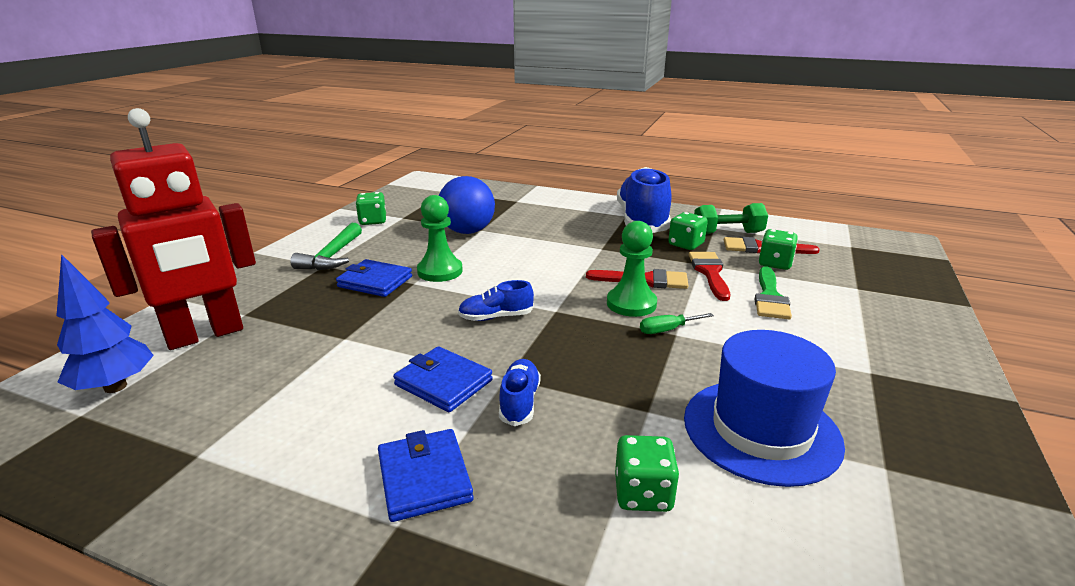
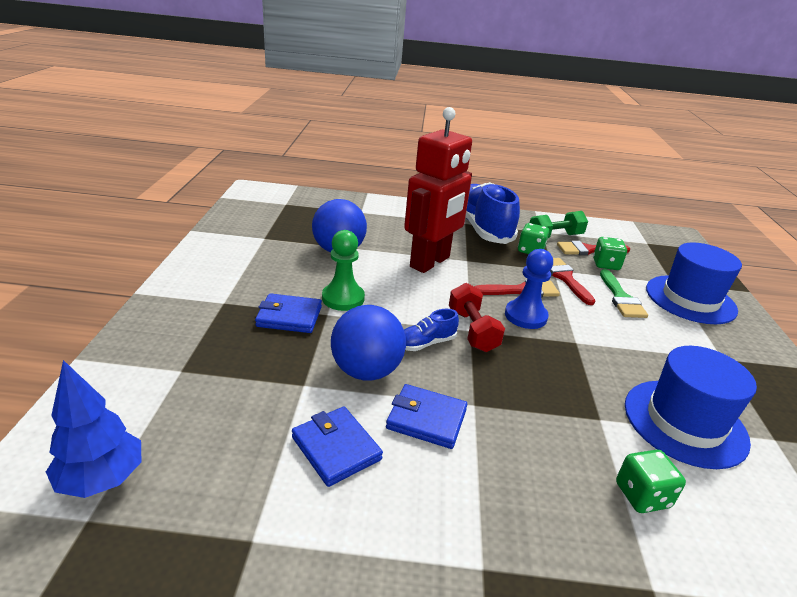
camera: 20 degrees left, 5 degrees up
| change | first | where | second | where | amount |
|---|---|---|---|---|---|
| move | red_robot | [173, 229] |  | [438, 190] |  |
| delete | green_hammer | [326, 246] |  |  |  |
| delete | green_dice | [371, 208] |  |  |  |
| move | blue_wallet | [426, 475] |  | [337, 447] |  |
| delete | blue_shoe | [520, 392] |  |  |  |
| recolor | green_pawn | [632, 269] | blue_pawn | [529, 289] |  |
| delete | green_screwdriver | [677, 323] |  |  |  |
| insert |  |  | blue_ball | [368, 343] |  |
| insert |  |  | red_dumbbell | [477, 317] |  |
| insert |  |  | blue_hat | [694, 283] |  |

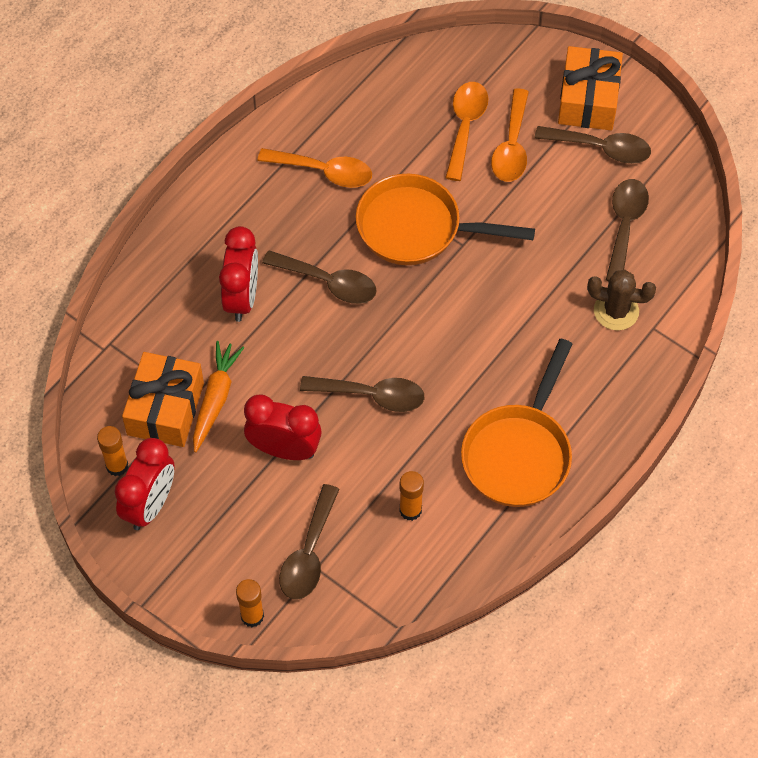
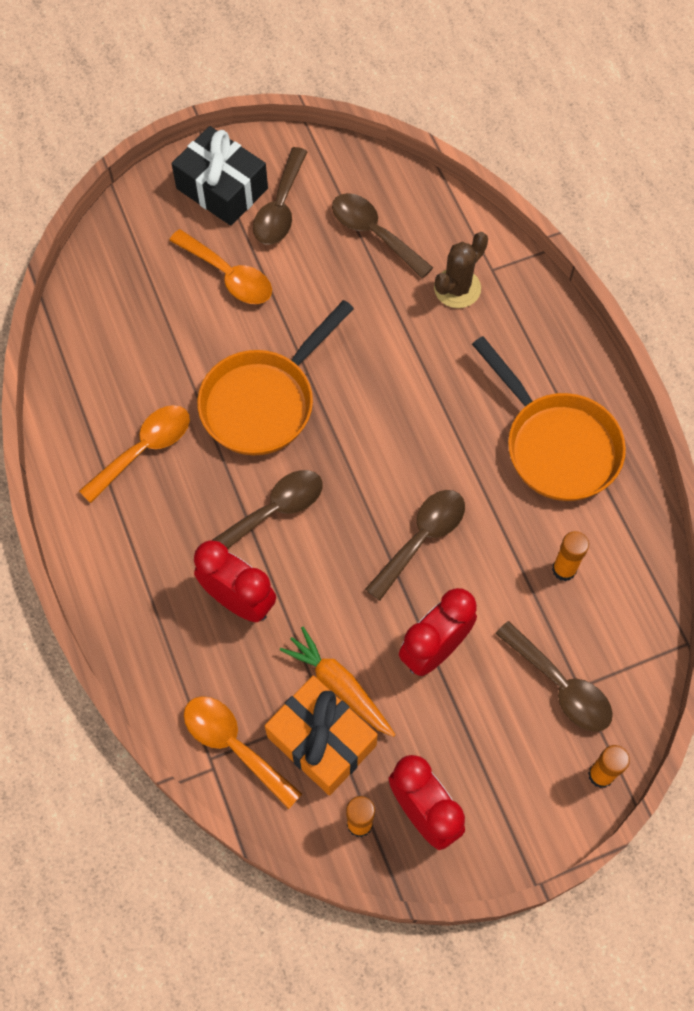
camera: 60 degrees left, 5 degrees up
| change | first | where | second | where | amount |
|---|---|---|---|---|---|
| move | orange_spoon | [466, 131] |  | [243, 752] |  |
| rotate | brown_spoon | [592, 145] |  | [280, 196] | 150 degrees clockwise |
| recolor | orange_gift | [590, 88] | black_gift | [219, 176] |  |

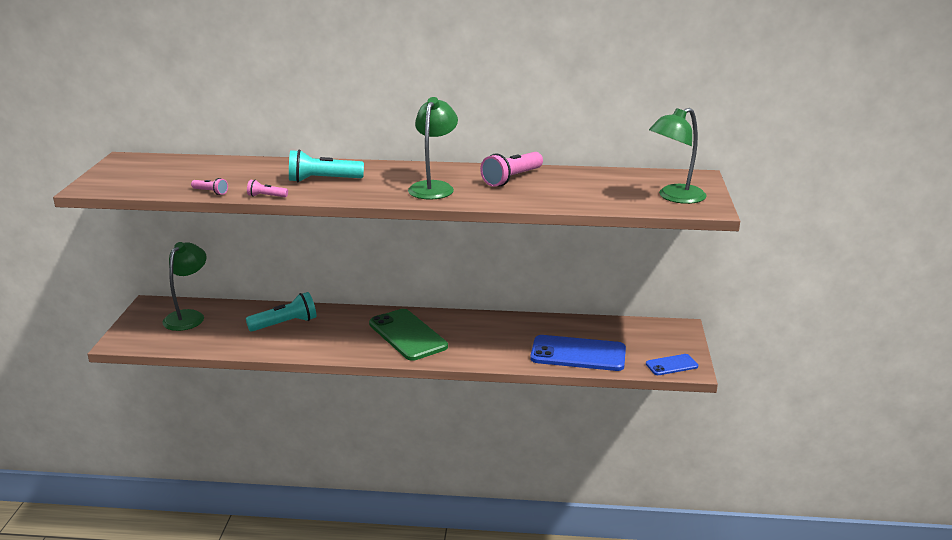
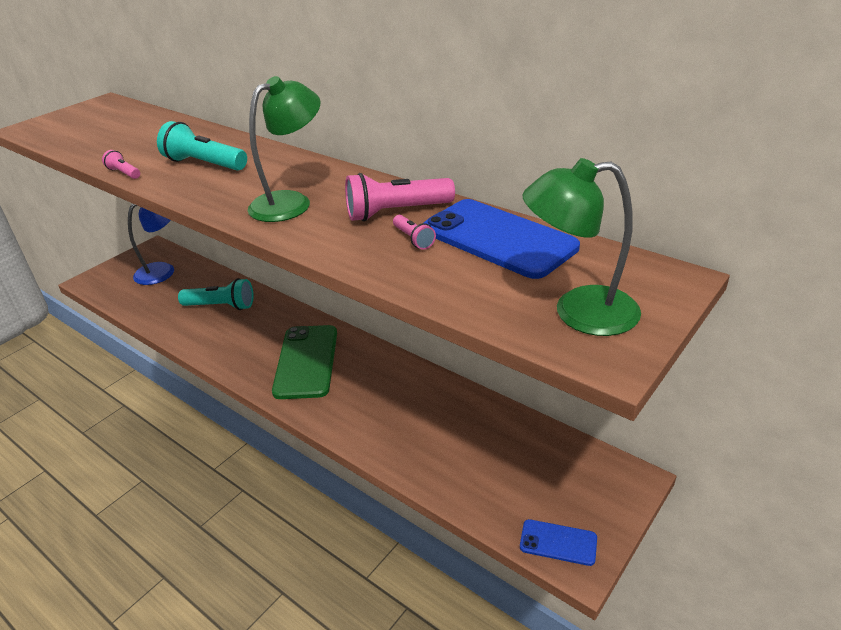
camera: 35 degrees right, 10 degrees up
| change | first | where | second | where | amount |
|---|---|---|---|---|---|
| recolor | green_lamp | [184, 286] | blue_lamp | [151, 244] |  |
| move | pink_flashlight | [209, 186] |  | [414, 232] |  |
| move | blue_phone | [578, 353] |  | [502, 239] |  |

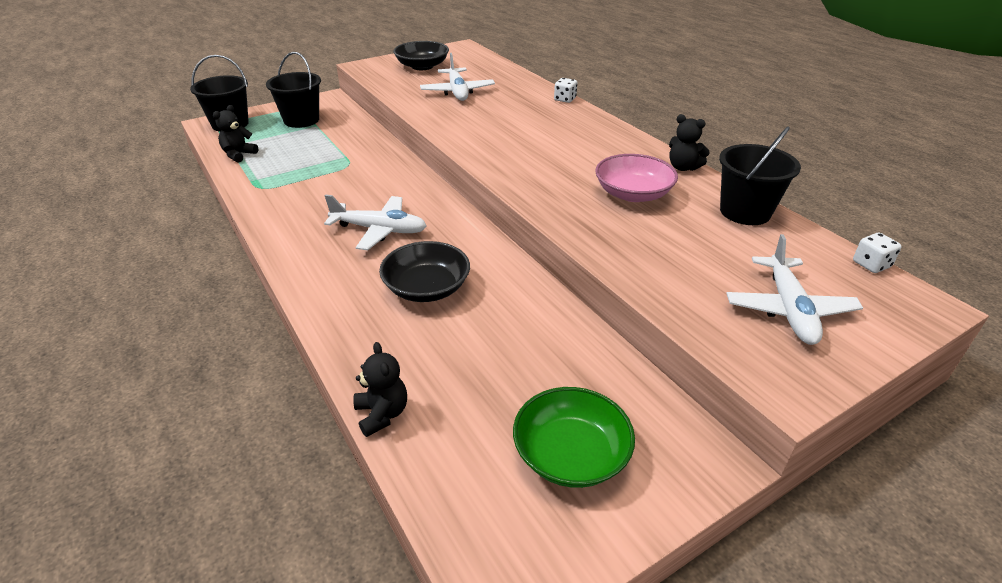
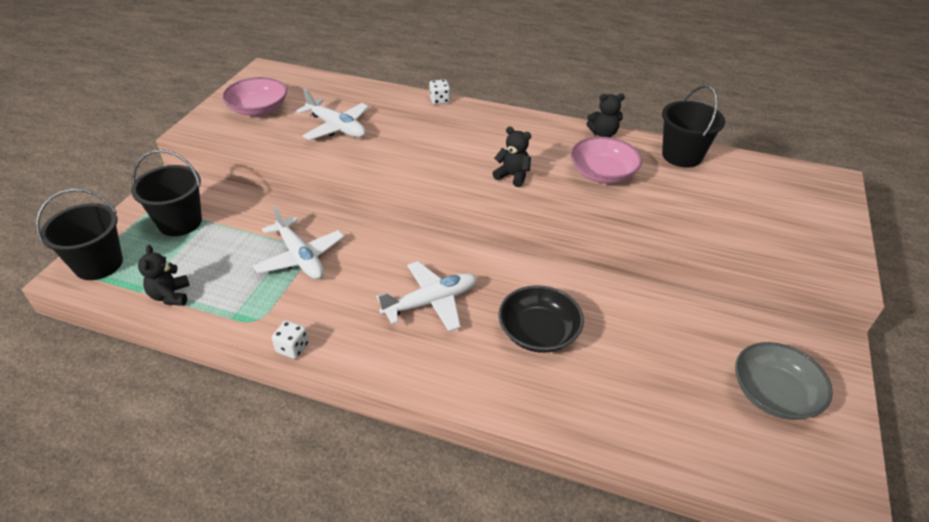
camera: 40 degrees left, 5 degrees up
| change | first | where | second | where | amount |
|---|---|---|---|---|---|
| move | black_teddy_bear | [380, 389] |  | [511, 156] |  |
| recolor | black_bowl | [421, 55] | pink_bowl | [254, 96] |  |
| recolor | green_bowl | [574, 437] | grey_bowl | [784, 381] |  |
| move | white_plane | [794, 289] |  | [298, 242] |  |
| move | white_dice | [877, 253] |  | [290, 339] |  |

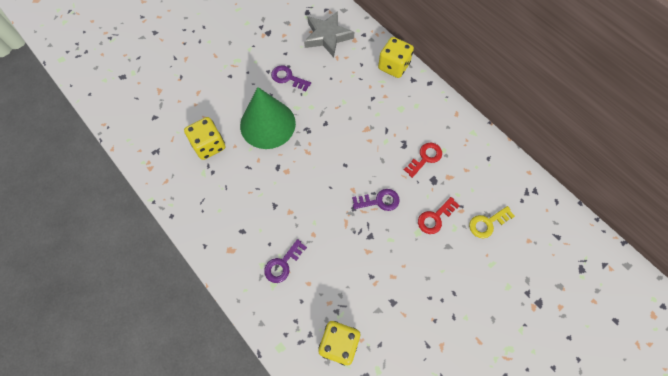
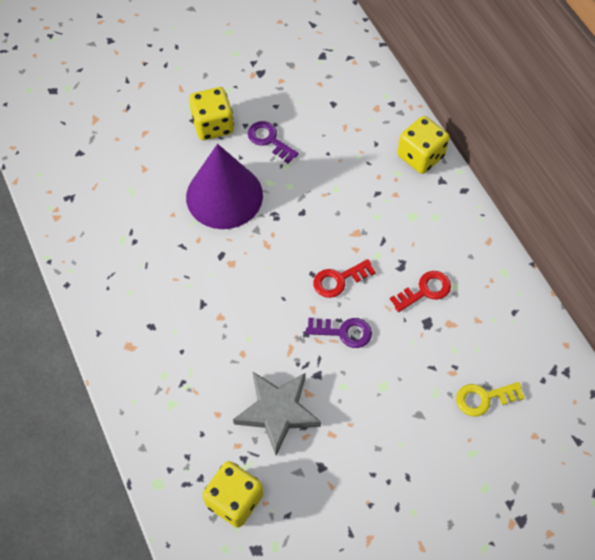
camera: 15 degrees right, 5 degrees down
| change | first | where | second | where | amount |
|---|---|---|---|---|---|
| move | yellow_dice | [204, 138] |  | [211, 113] |  |
| recolor | green_cone | [268, 118] | purple_cone | [224, 186] |  |
| delete | purple_key | [285, 261] |  |  |  |
| move | grey_star | [329, 34] |  | [277, 413] |  |
| move | red_key | [439, 215] |  | [344, 278] |  |

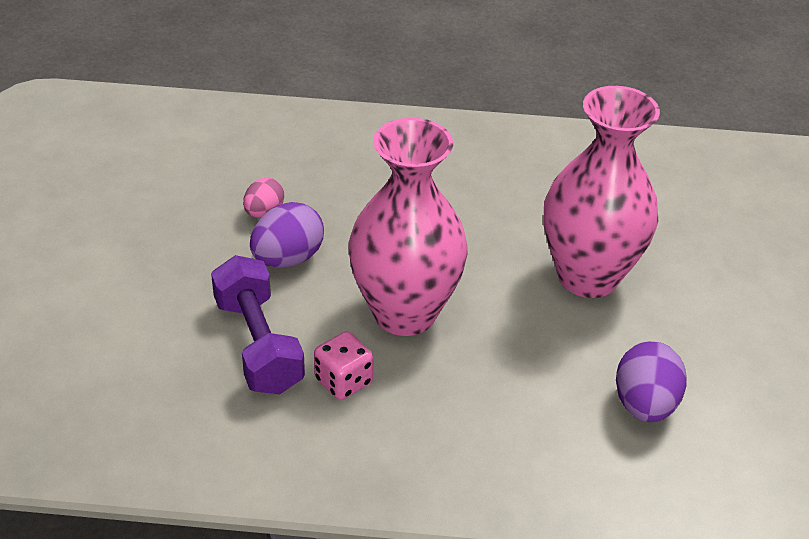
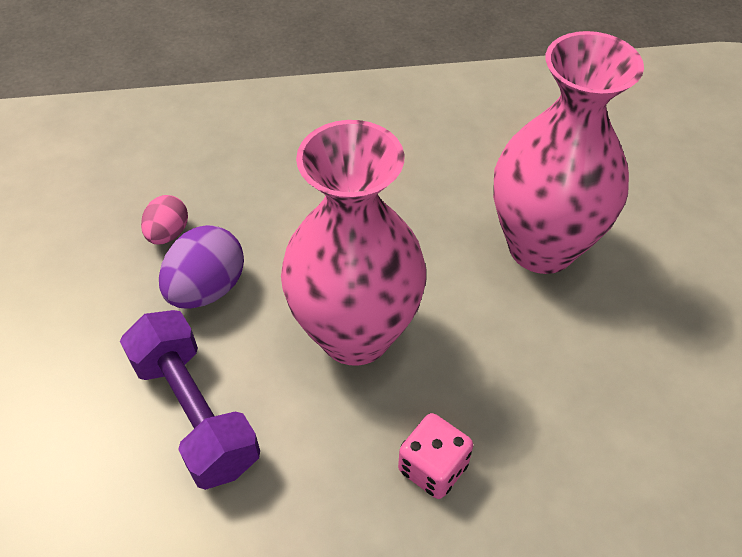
camera: 10 degrees left, 10 degrees up
| change | first | where | second | where | amount |
|---|---|---|---|---|---|
| move | pink_dice | [344, 365] |  | [435, 456] |  |
| delete | purple_egg | [651, 381] |  |  |  |

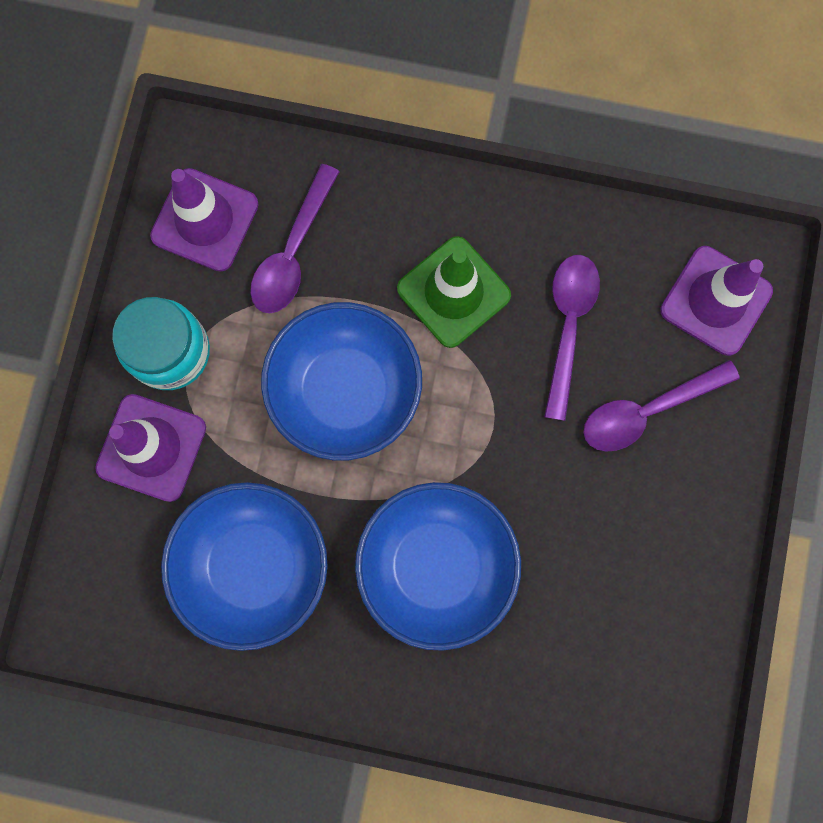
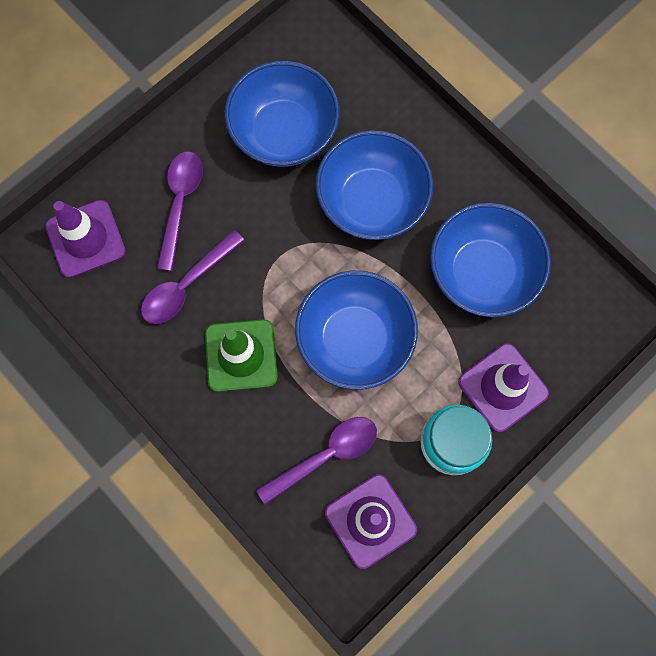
camera: 145 degrees left, 5 degrees down
| change | first | where | second | where | amount |
|---|---|---|---|---|---|
| rotate | purple_spoon | [661, 406] |  | [180, 211] | 90 degrees counterclockwise |
| insert |  |  | blue_bowl | [282, 114] |  |

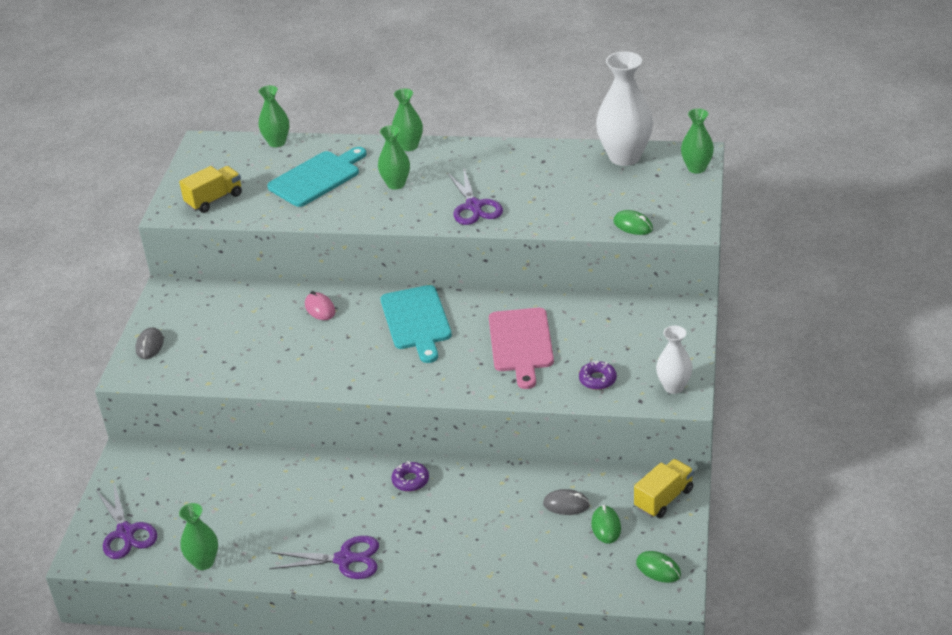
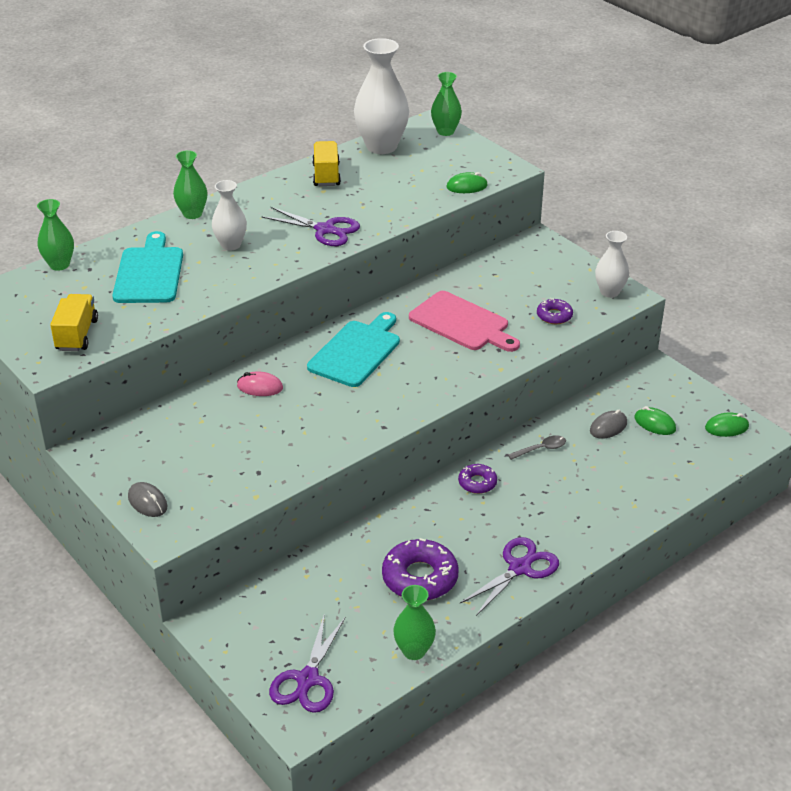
camera: 50 degrees left, 0 degrees up
| change | first | where | second | where | amount |
|---|---|---|---|---|---|
| rotate | purple_scissors | [126, 521] |  | [307, 663] | 90 degrees clockwise |
| recolor | green_vase | [394, 157] | white_vase | [229, 215] |  |
| rotate | turquoise_cutting_board | [416, 324] |  | [353, 349] | 90 degrees counterclockwise |
| move | yellow_truck | [664, 488] |  | [326, 163] |  |
| insert |  |  | purple_donut | [420, 569] |  |
| insert |  |  | grey_spoon | [537, 447] |  |

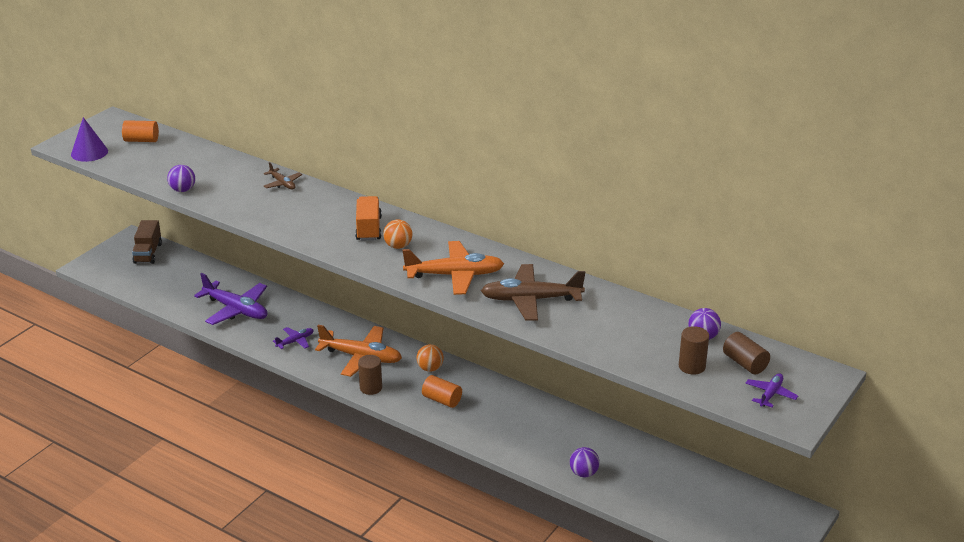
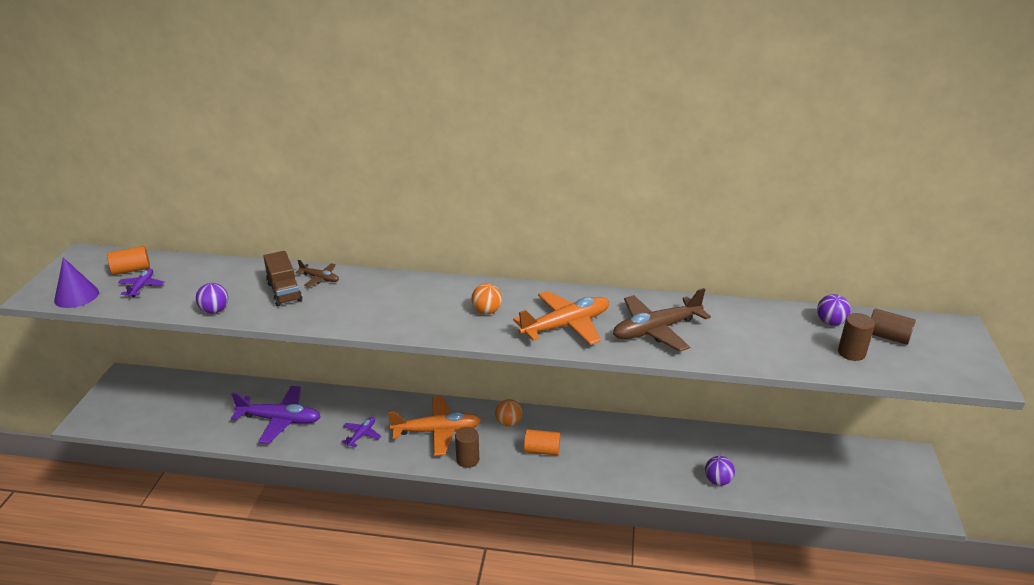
camera: 25 degrees left, 0 degrees up
| change | first | where | second | where | amount |
|---|---|---|---|---|---|
| move | brown_truck | [147, 242] |  | [282, 278] |  |
| delete | orange_truck | [368, 218] |  |  |  |
| move | purple_plane | [771, 390] |  | [141, 282] |  |

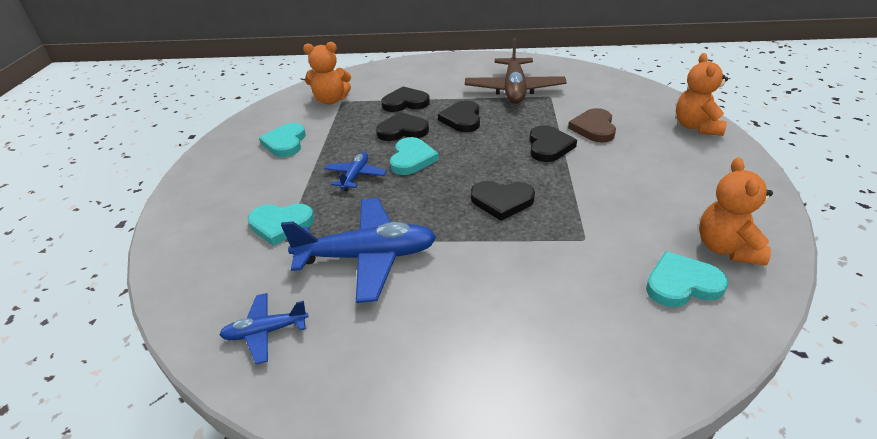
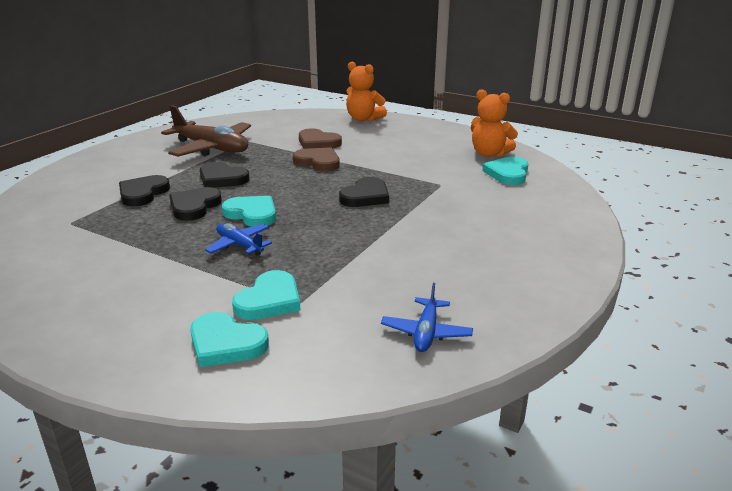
camera: 65 degrees left, 10 degrees down
| change | first | where | second | where | amount |
|---|---|---|---|---|---|
| move | turquoise_heart | [282, 140] |  | [229, 339] |  |
| delete | blue_plane | [359, 250] |  |  |  |
| delete | orange_teddy_bear | [327, 73] |  |  |  |
| recolor | black_heart | [553, 143] | brown_heart | [316, 159] |  |

